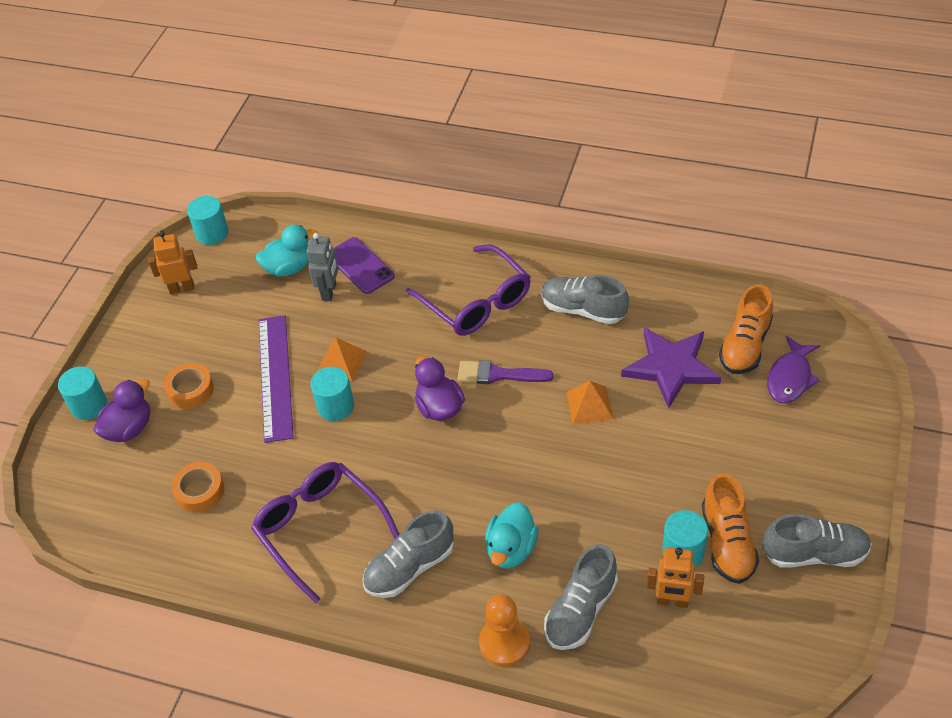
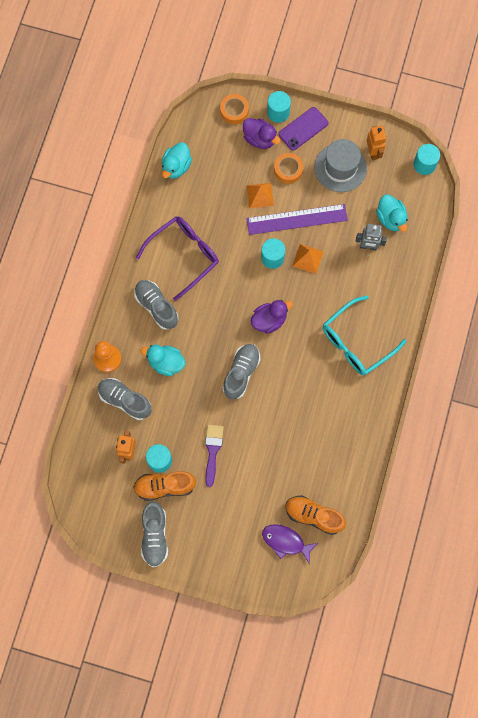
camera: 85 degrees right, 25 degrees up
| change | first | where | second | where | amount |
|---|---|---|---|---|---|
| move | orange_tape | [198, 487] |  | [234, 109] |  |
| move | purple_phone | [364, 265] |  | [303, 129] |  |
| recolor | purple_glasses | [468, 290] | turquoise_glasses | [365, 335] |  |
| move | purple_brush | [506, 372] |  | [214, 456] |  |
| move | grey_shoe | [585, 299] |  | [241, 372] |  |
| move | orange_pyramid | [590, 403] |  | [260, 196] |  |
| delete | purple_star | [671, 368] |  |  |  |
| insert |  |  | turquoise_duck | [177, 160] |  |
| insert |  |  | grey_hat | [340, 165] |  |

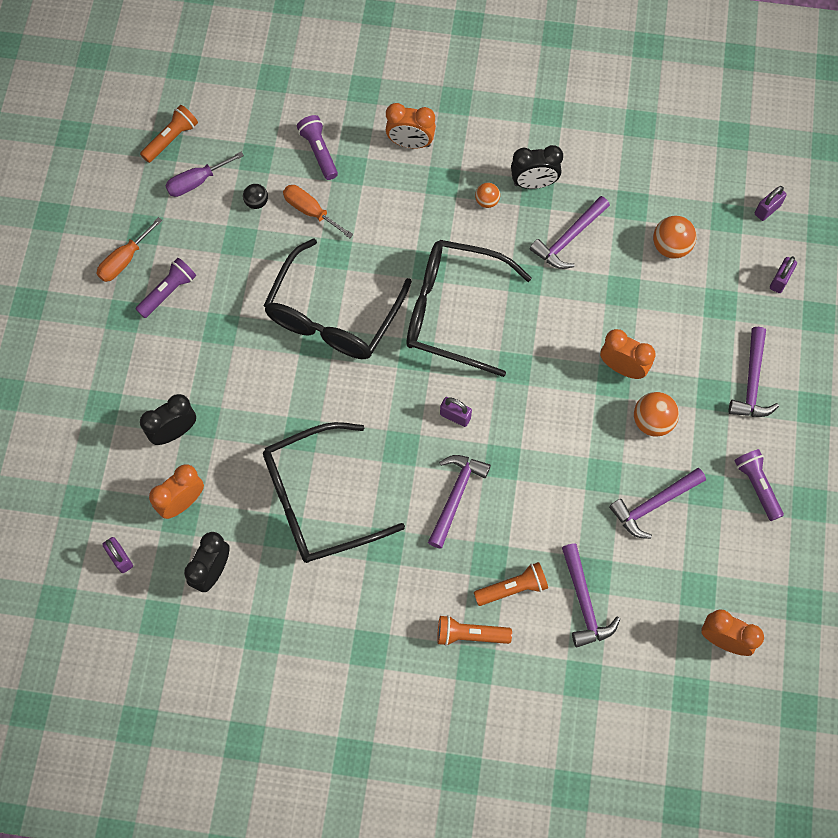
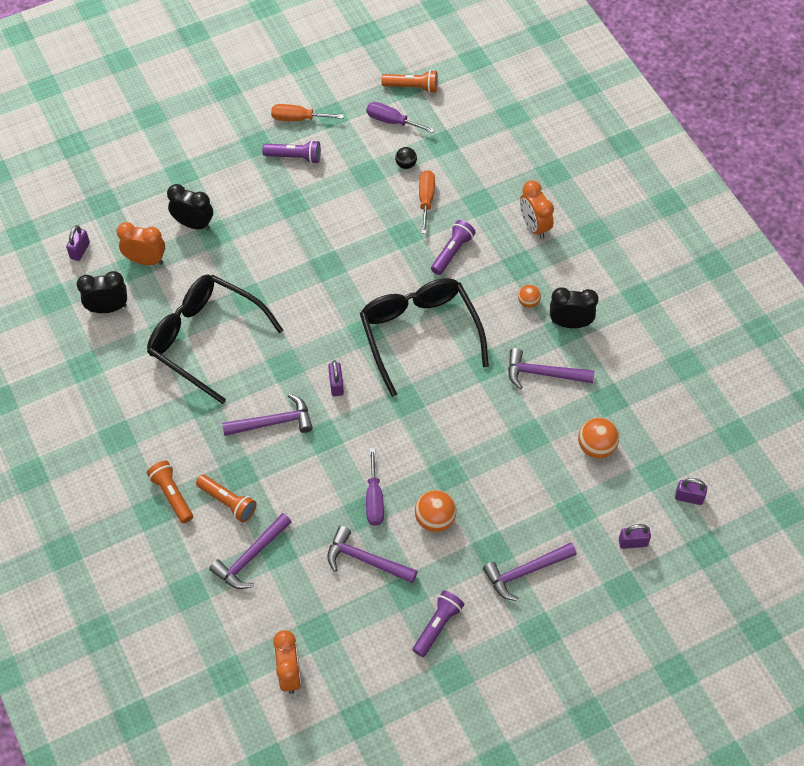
camera: 55 degrees right, 10 degrees down
| change | first | where | second | where | amount |
|---|---|---|---|---|---|
| delete | black_glasses | [337, 298] |  |  |  |
| move | purple_flashlight | [317, 147] |  | [453, 247] |  |
| rotate | black_clock | [537, 167] |  | [574, 307] | 135 degrees clockwise |
| delete | orange_clock | [628, 354] |  |  |  |
| insert |  |  | purple_screwdriver | [375, 487] |  |

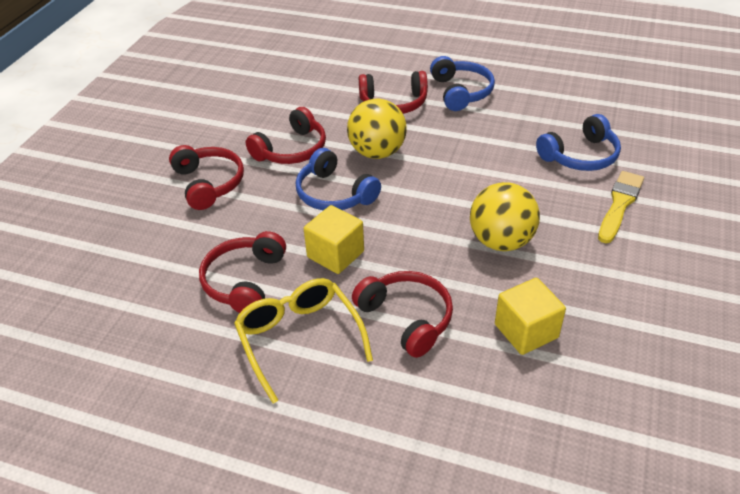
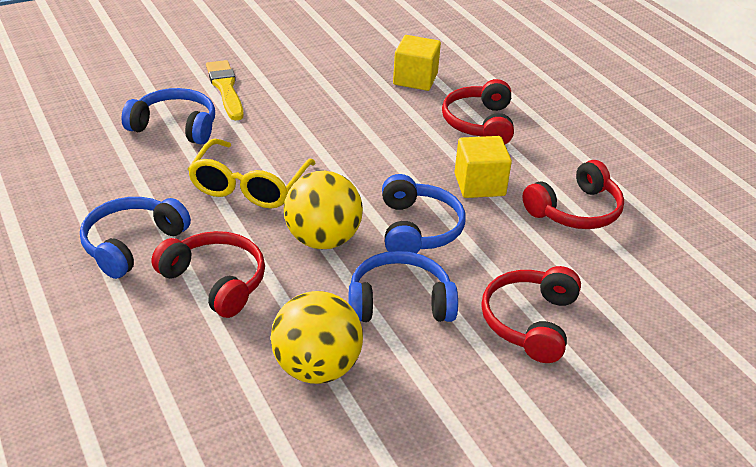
camera: 140 degrees left, 5 degrees down
| change | first | where | second | where | amount |
|---|---|---|---|---|---|
| move | yellow_glasses | [303, 340] |  | [252, 173] |  |
| recolor | red_headphones | [286, 135] | blue_headphones | [403, 286] |  |
| move | yellow_ball | [505, 216] |  | [317, 337] |  |
| rotate | yellow_brush | [621, 207] |  | [224, 90] | 90 degrees clockwise |

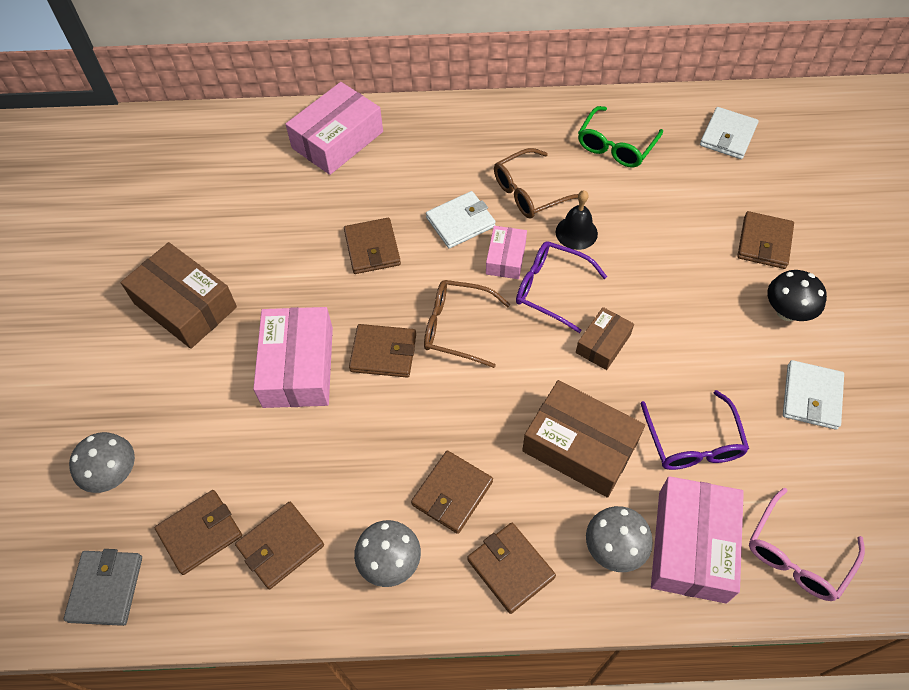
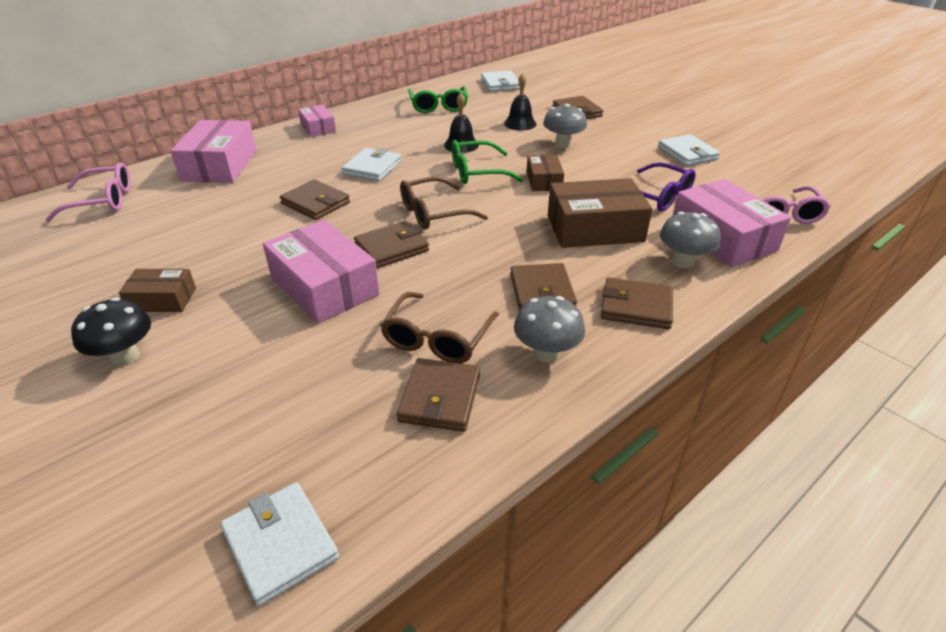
camera: 40 degrees left, 20 degrees down
| change | first | where | second | where | amount |
|---|---|---|---|---|---|
| recolor | grey_wallet | [103, 587] | white_wallet | [279, 544] |  |
| move | grey_mushroom | [102, 462] |  | [565, 126] |  |
| resize | brown_box | [179, 295] |  | [157, 290] | x0.55 |
| delete | brown_wallet | [198, 532] |  |  |  |
| move | pink_box | [506, 252] |  | [317, 120] |  |
| move | brown_glasses | [536, 183] |  | [439, 327] |  |
| recolor | purple_glasses | [561, 287] | green_glasses | [488, 162] |  |
| move | black_mushroom | [797, 295] |  | [111, 331] |  |
| insert |  |  | pink_glasses | [88, 192] |  |
| insert |  |  | black_bell | [520, 102] |  |

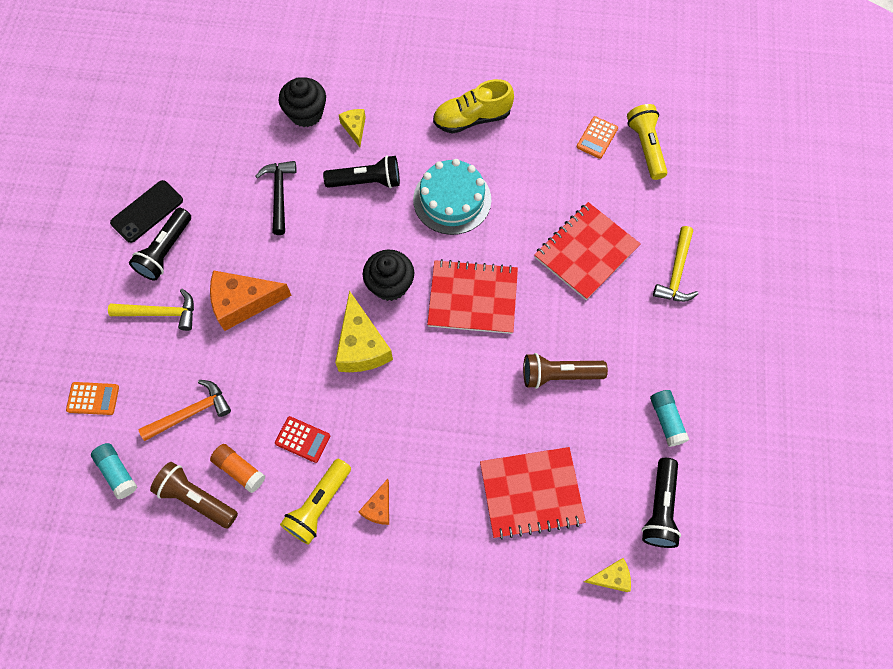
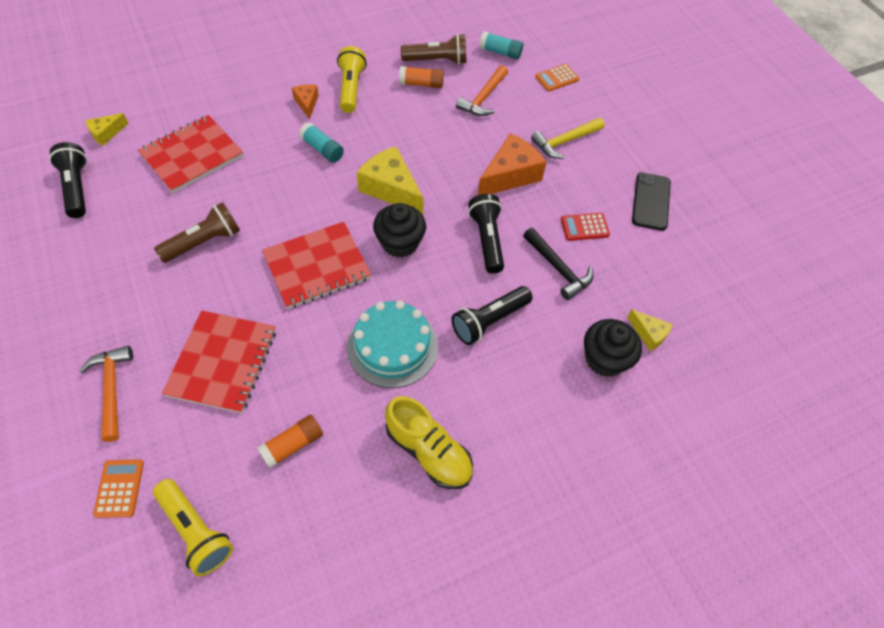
camera: 145 degrees right, 10 degrees down
| change | first | where | second | where | amount |
|---|---|---|---|---|---|
| move | black_flashlight | [160, 244] |  | [486, 234] |  |
| move | red_calculator | [302, 439] |  | [585, 227] |  |
| move | yellow_cheese | [352, 128] |  | [650, 330] |  |
| rotate | yellow_shoe | [473, 106] |  | [429, 442] | 90 degrees clockwise |
| move | orange_calculator | [597, 137] |  | [118, 488] |  |
| move | turquoise_glue_stick | [669, 418] |  | [321, 142] |  |
| recolor | yellow_hammer | [675, 264] | orange_hammer | [106, 394] |  |
| insert |  |  | orange_glue_stick | [290, 441] |  |

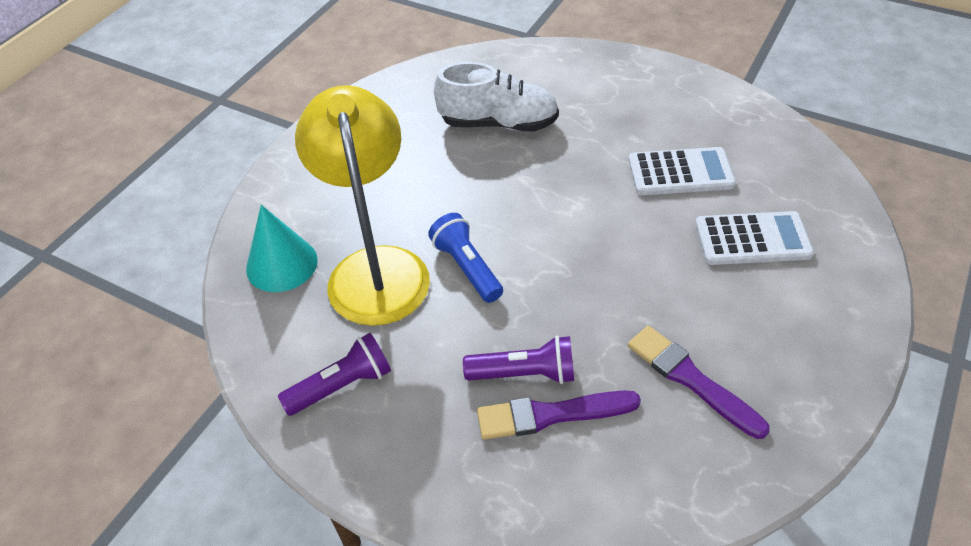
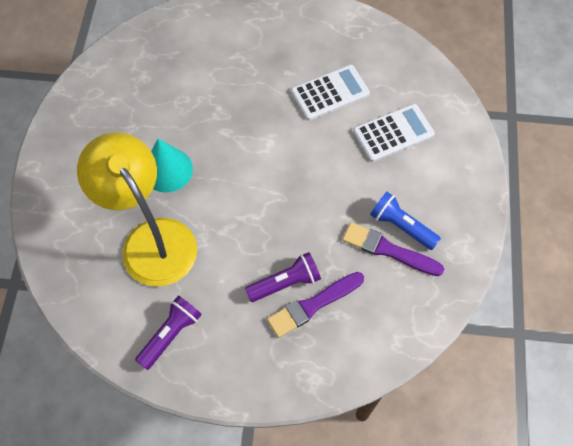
camera: 25 degrees left, 15 degrees up
| change | first | where | second | where | amount |
|---|---|---|---|---|---|
| move | turquoise_cone | [282, 248] |  | [172, 165] |  |
| move | blue_flashlight | [465, 258] |  | [405, 221] |  |
| delete | white_shoe | [496, 97] |  |  |  |

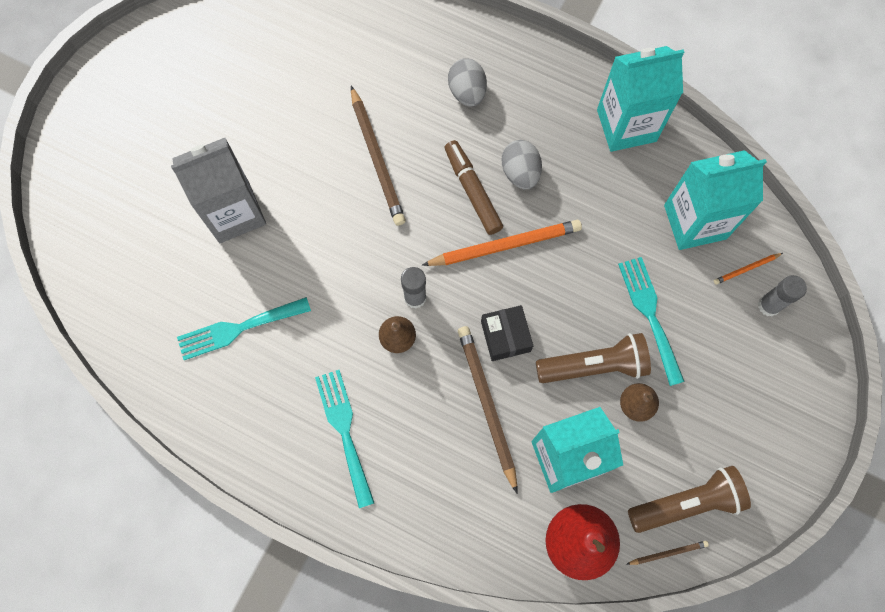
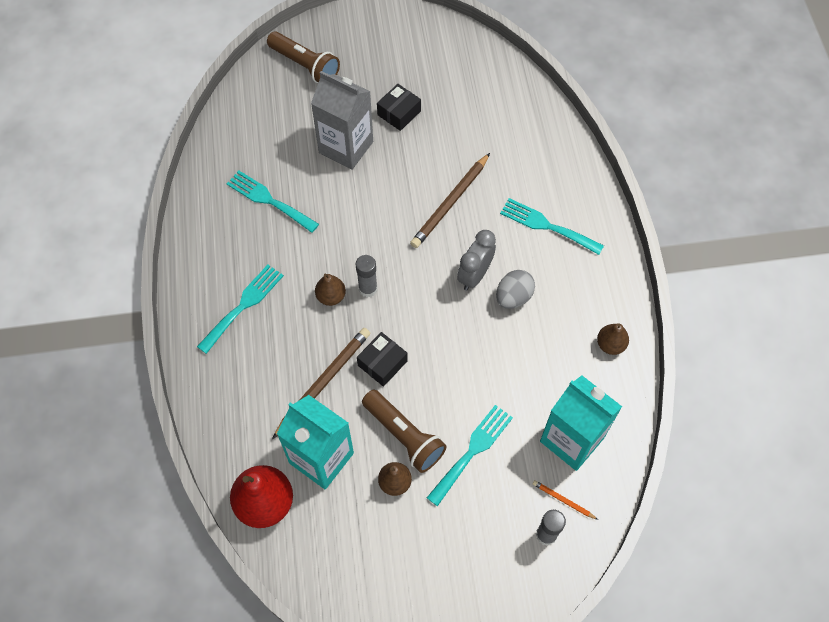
camera: 55 degrees right, 10 degrees down
| change | first | where | second | where | amount |
|---|---|---|---|---|---|
| delete | orange_pencil | [502, 243] |  |  |  |
| replace | brown_marker | [473, 187] | grey_clock | [476, 260] |  |
| replace | grey_egg | [467, 82] | turquoise_fork | [552, 226] |  |
| replace | turquoise_carton | [640, 99] | brown_pear | [613, 339] |  |
| delete | brown_pencil | [667, 553] |  |  |  |
| move | brown_flashlight | [689, 499] |  | [303, 57] |  |
| insert |  |  | black_box | [399, 107] |  |

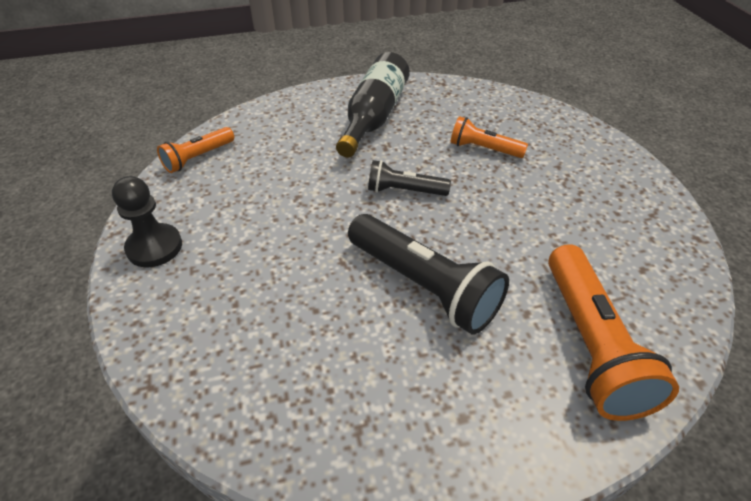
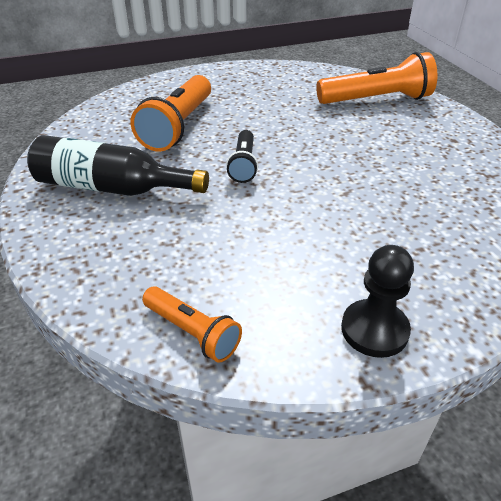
camera: 95 degrees left, 5 degrees down
| change | first | where | second | where | amount |
|---|---|---|---|---|---|
| delete | black_flashlight | [428, 274] |  |  |  |
| resize | orange_flashlight | [489, 137] |  | [171, 113] | x1.78 |

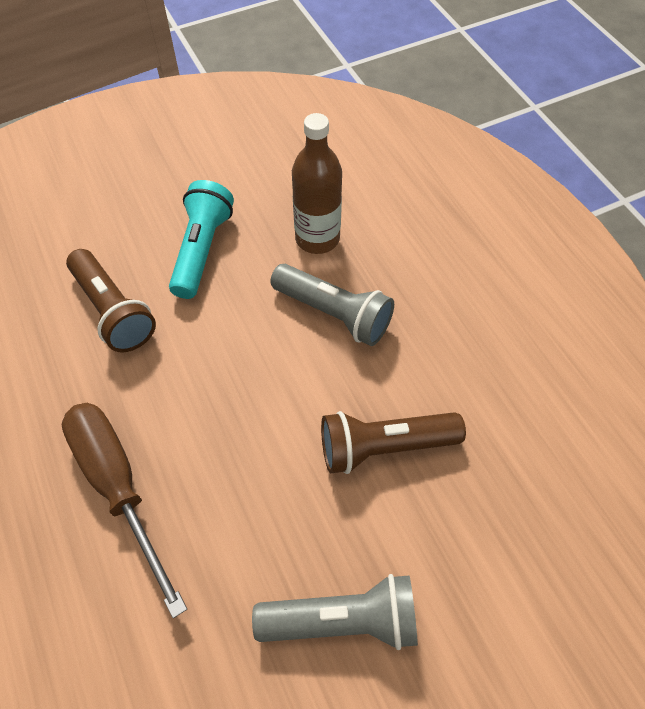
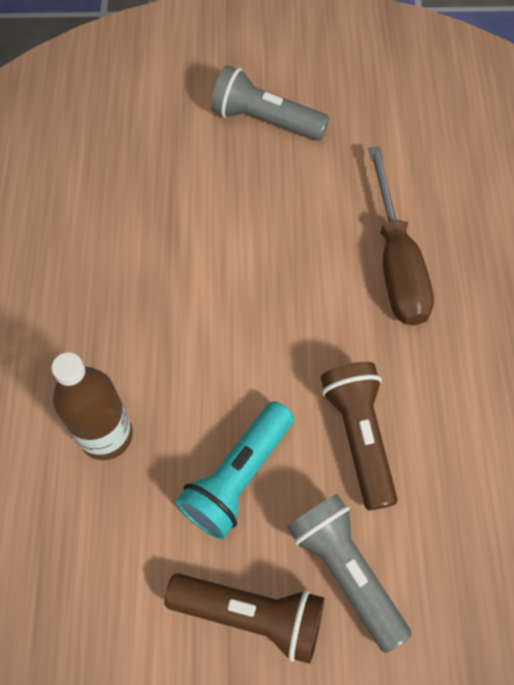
camera: 155 degrees left, 5 degrees up
| change | first | where | second | where | amount |
|---|---|---|---|---|---|
| move | grey_flashlight | [332, 305] |  | [349, 573] |  |
| move | brown_flashlight | [393, 442] |  | [244, 618] |  |

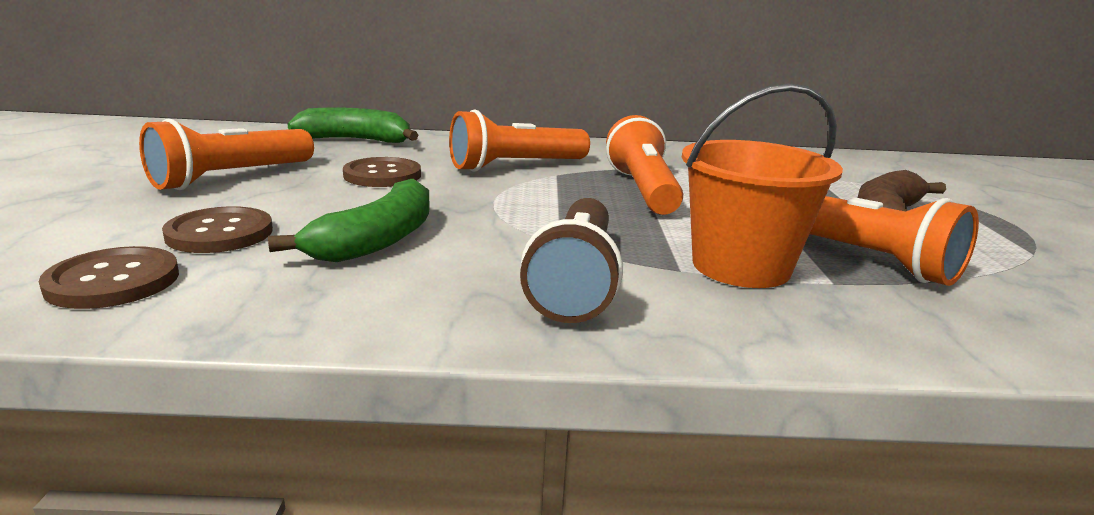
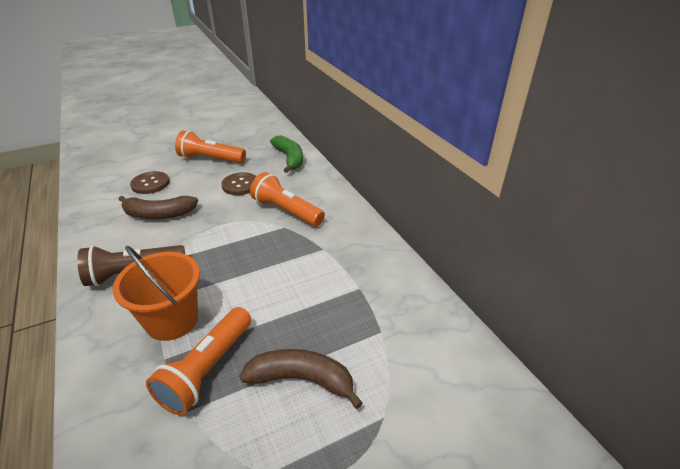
camera: 65 degrees right, 15 degrees up
| change | first | where | second | where | amount |
|---|---|---|---|---|---|
| delete | brown_button | [109, 277] |  |  |  |
| recolor | green_banana | [349, 220] | brown_banana | [158, 207] |  |
| delete | orange_flashlight | [644, 165] |  |  |  |

